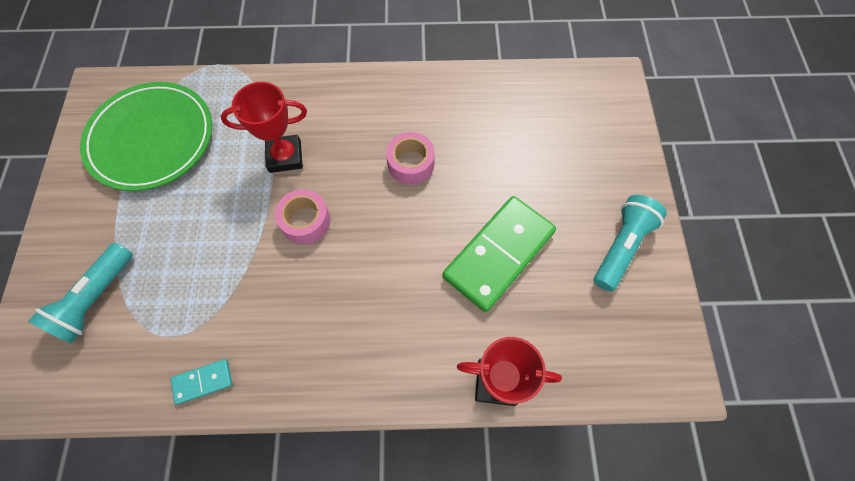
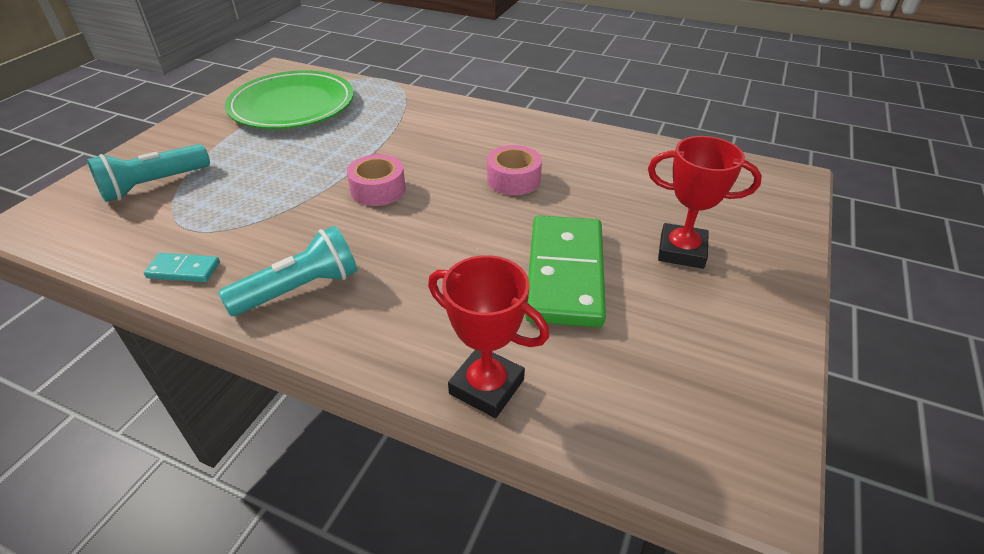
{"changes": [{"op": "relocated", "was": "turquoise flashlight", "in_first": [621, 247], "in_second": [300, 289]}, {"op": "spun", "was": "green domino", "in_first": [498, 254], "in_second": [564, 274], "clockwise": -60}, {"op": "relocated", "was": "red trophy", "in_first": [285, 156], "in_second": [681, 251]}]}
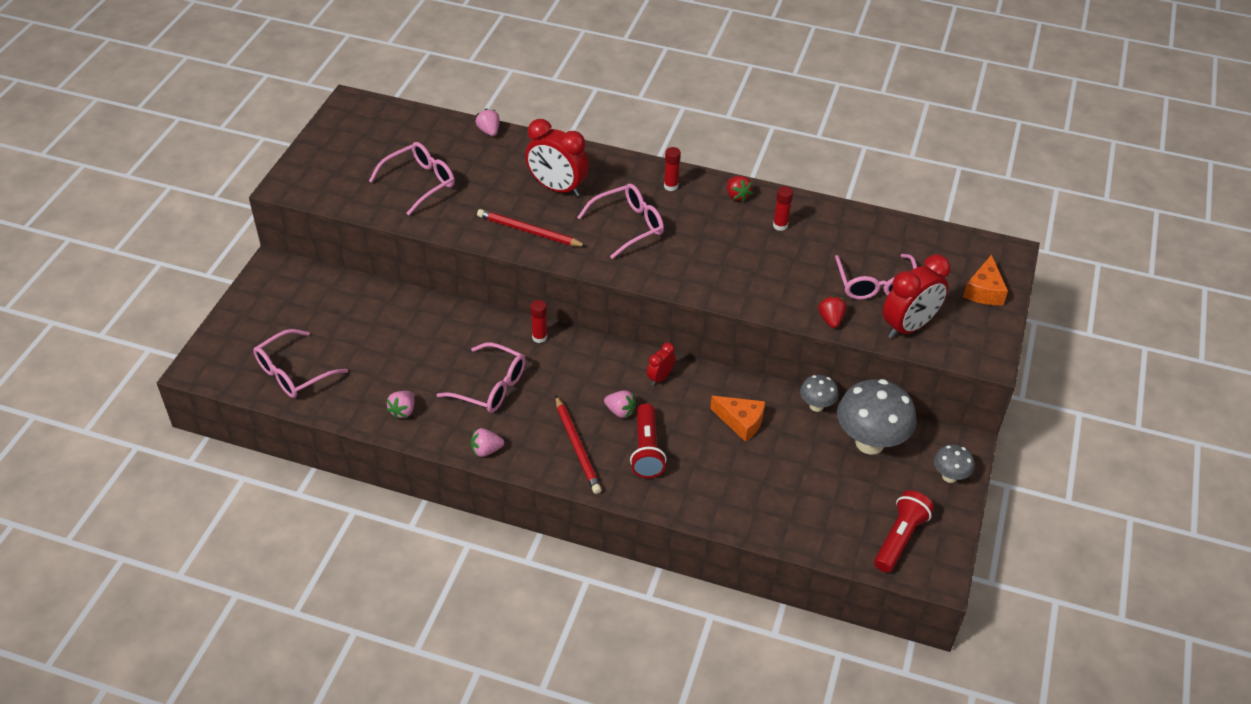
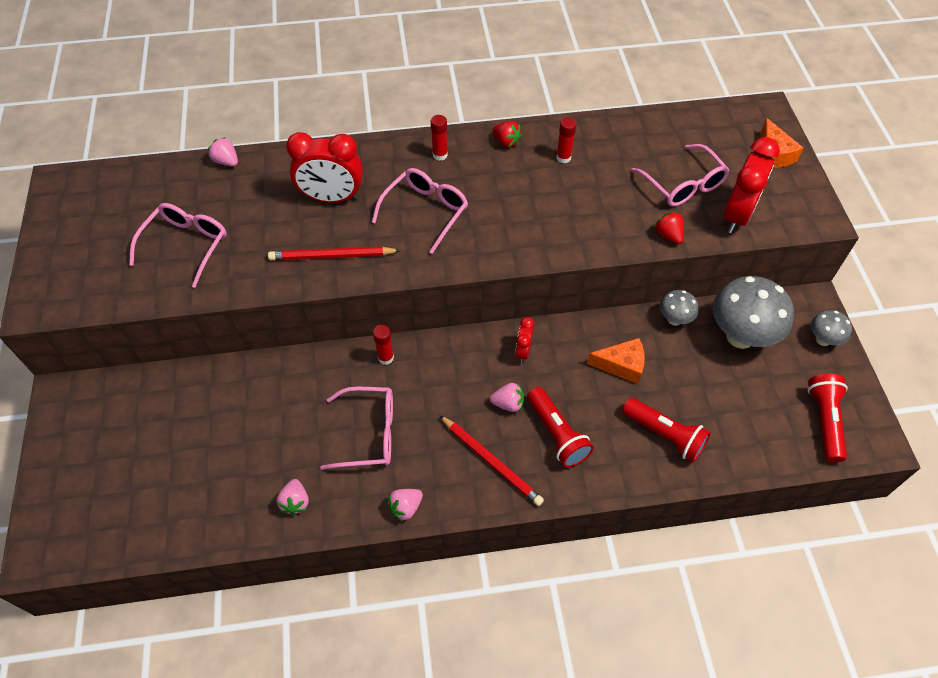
{"changes": [{"op": "appeared", "now": "red flashlight", "in_second": [664, 435]}, {"op": "missing", "was": "pink glasses", "in_first": [293, 373]}]}
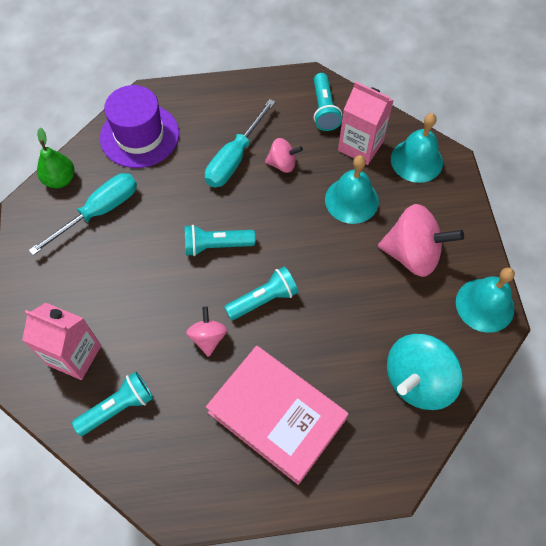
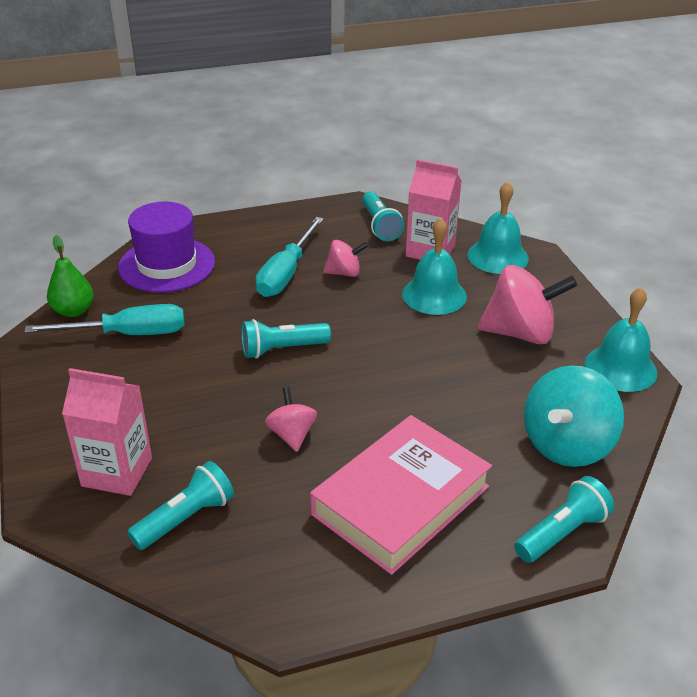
{"changes": [{"op": "spun", "was": "turquoise screwdriver", "in_first": [99, 212], "in_second": [128, 334], "clockwise": 45}, {"op": "spun", "was": "pink book", "in_first": [277, 415], "in_second": [400, 500], "clockwise": -75}, {"op": "relocated", "was": "turquoise flashlight", "in_first": [264, 299], "in_second": [562, 532]}]}
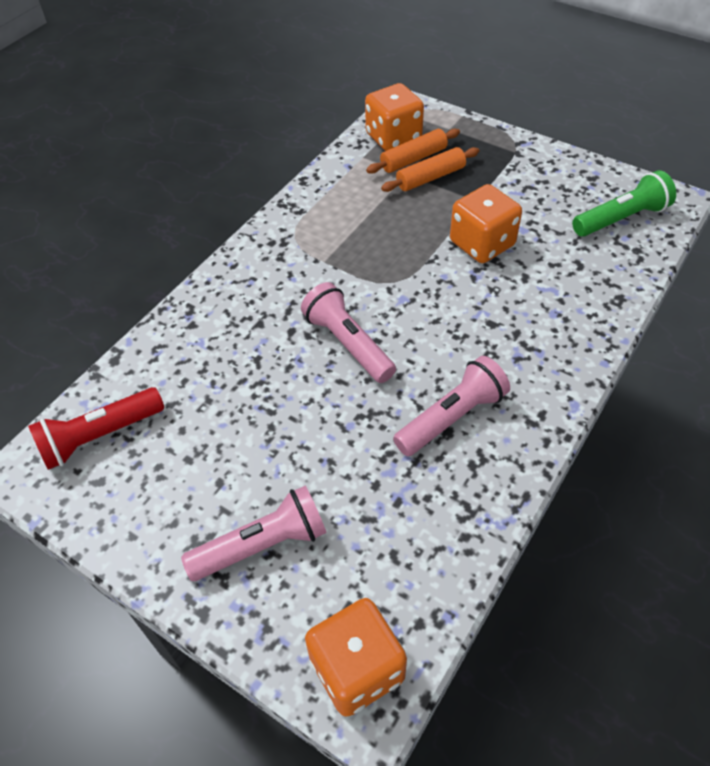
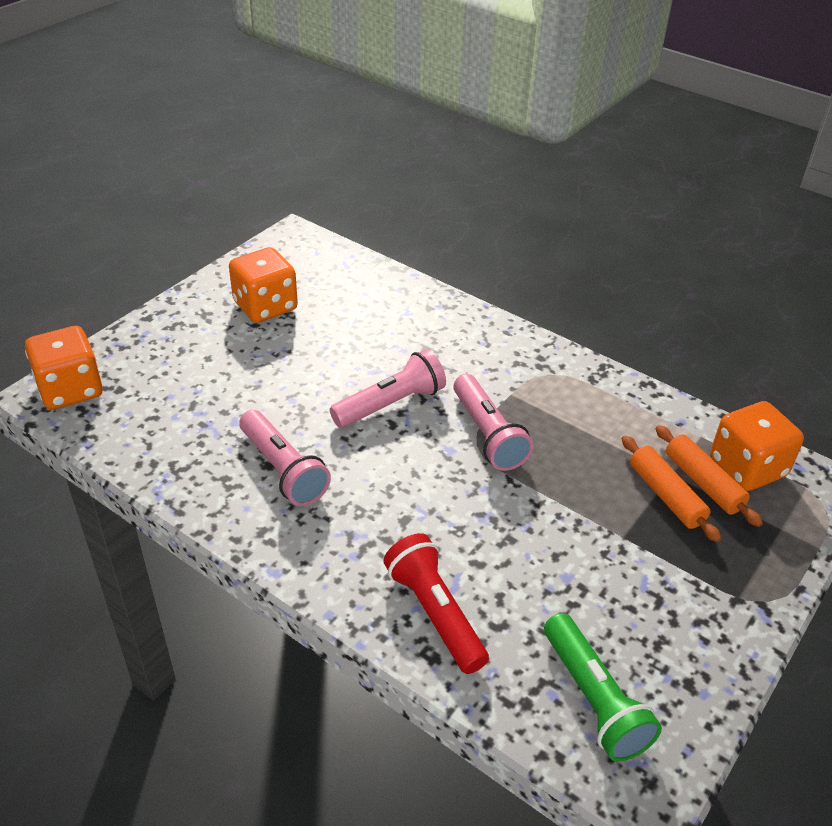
{"changes": [{"op": "relocated", "was": "orange dice", "in_first": [482, 244], "in_second": [265, 306]}, {"op": "relocated", "was": "red flashlight", "in_first": [100, 436], "in_second": [435, 613]}, {"op": "relocated", "was": "pink flashlight", "in_first": [262, 545], "in_second": [487, 434]}]}
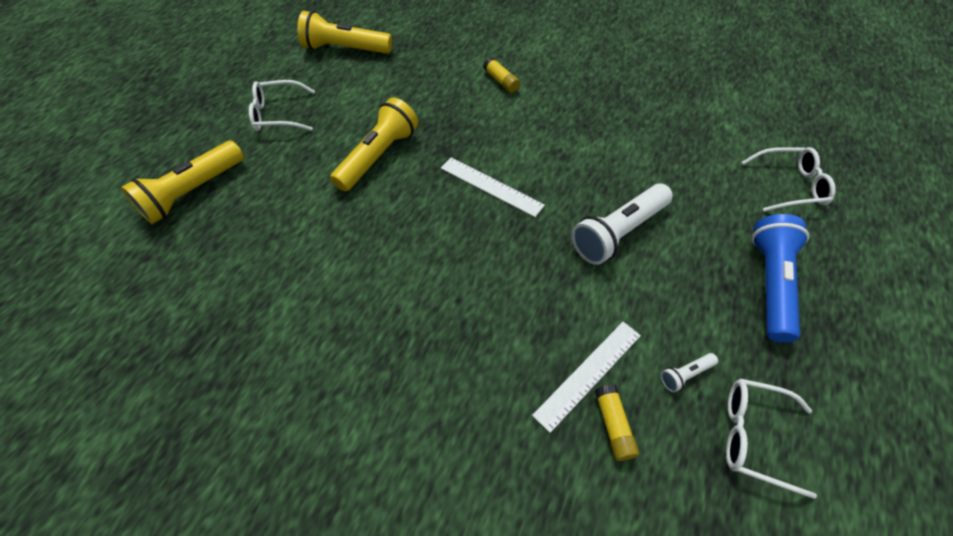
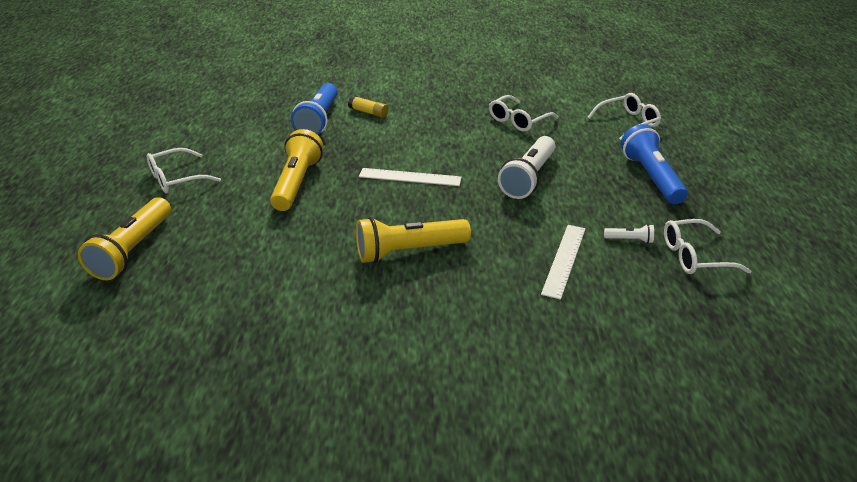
{"changes": [{"op": "appeared", "now": "blue flashlight", "in_second": [319, 120]}, {"op": "relocated", "was": "yellow flashlight", "in_first": [345, 49], "in_second": [408, 251]}, {"op": "appeared", "now": "white glasses", "in_second": [518, 120]}, {"op": "spun", "was": "white flashlight", "in_first": [685, 374], "in_second": [630, 240], "clockwise": -120}, {"op": "missing", "was": "yellow glue stick", "in_first": [613, 425]}]}
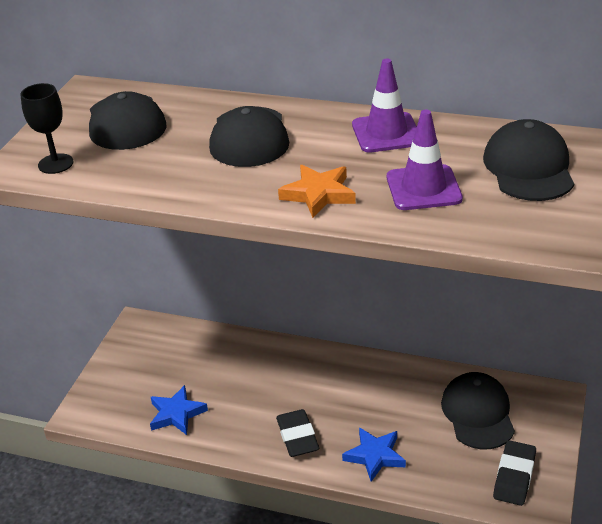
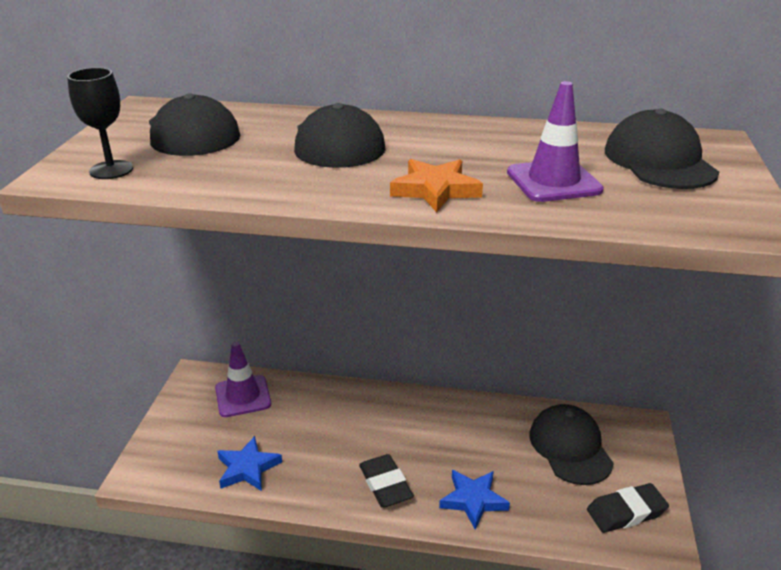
{"changes": [{"op": "relocated", "was": "purple traffic cone", "in_first": [386, 133], "in_second": [243, 396]}, {"op": "spun", "was": "black eraser", "in_first": [514, 476], "in_second": [626, 512], "clockwise": 60}]}
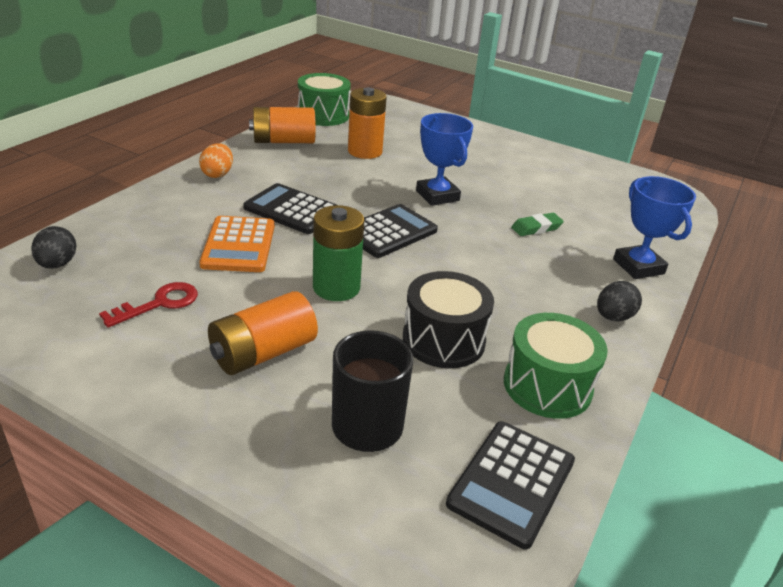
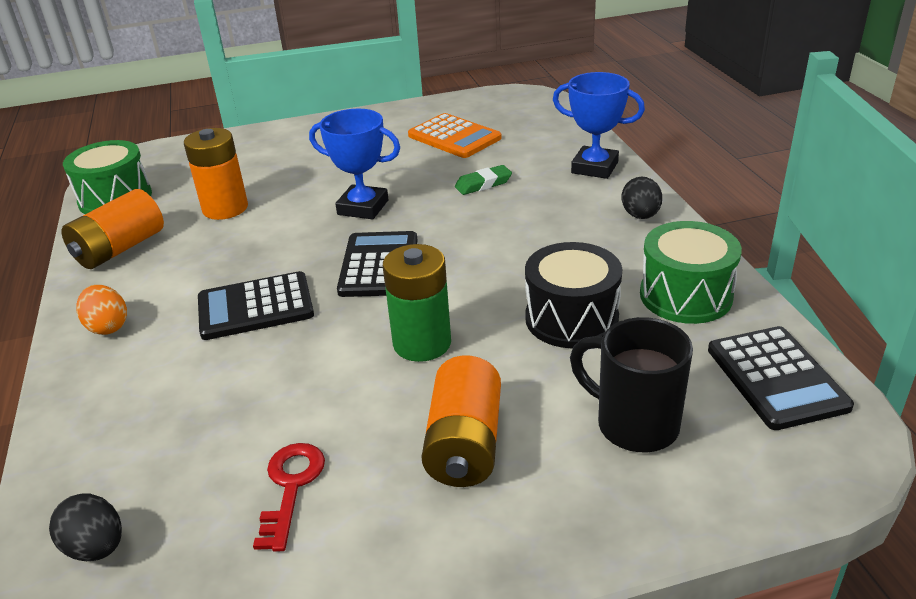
{"changes": [{"op": "relocated", "was": "orange calculator", "in_first": [239, 245], "in_second": [454, 137]}, {"op": "spun", "was": "green eraser", "in_first": [536, 228], "in_second": [483, 184], "clockwise": 45}]}
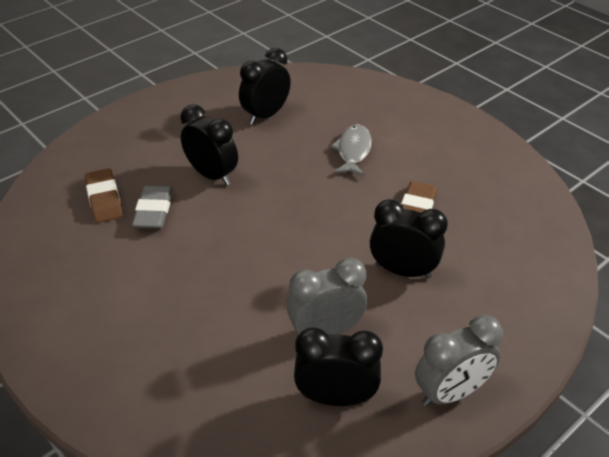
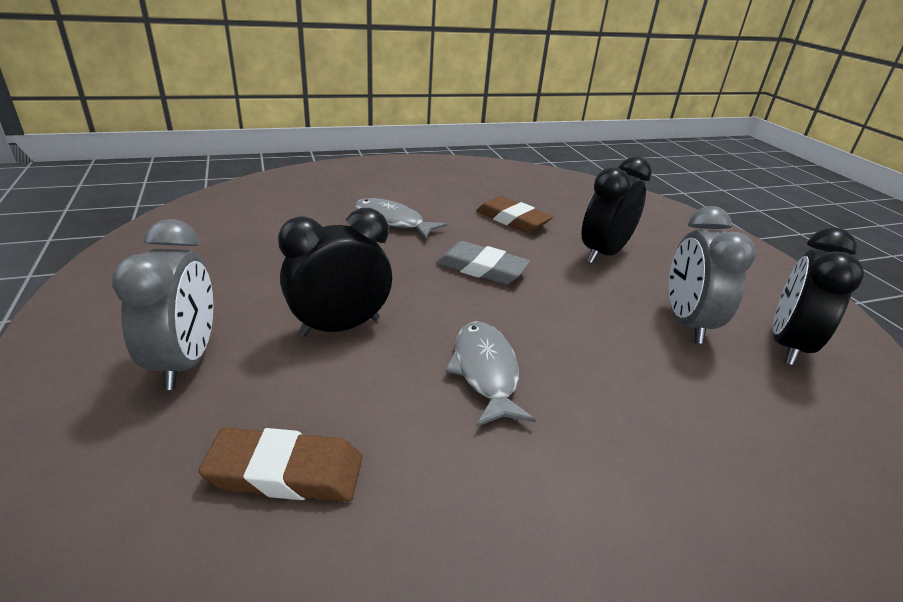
{"changes": [{"op": "relocated", "was": "grey clock", "in_first": [450, 392], "in_second": [185, 361]}, {"op": "relocated", "was": "grey eraser", "in_first": [153, 210], "in_second": [481, 268]}, {"op": "appeared", "now": "grey fish", "in_second": [485, 372]}, {"op": "missing", "was": "black clock", "in_first": [266, 115]}]}
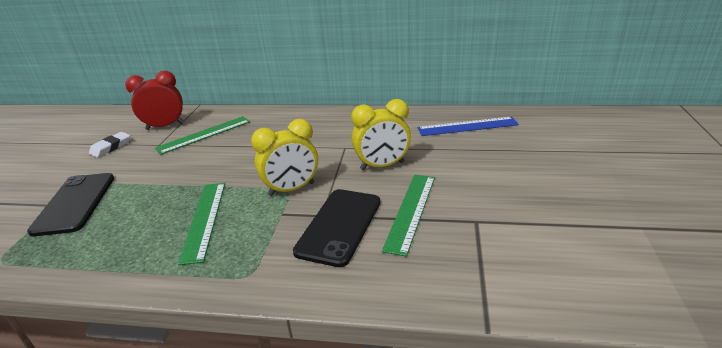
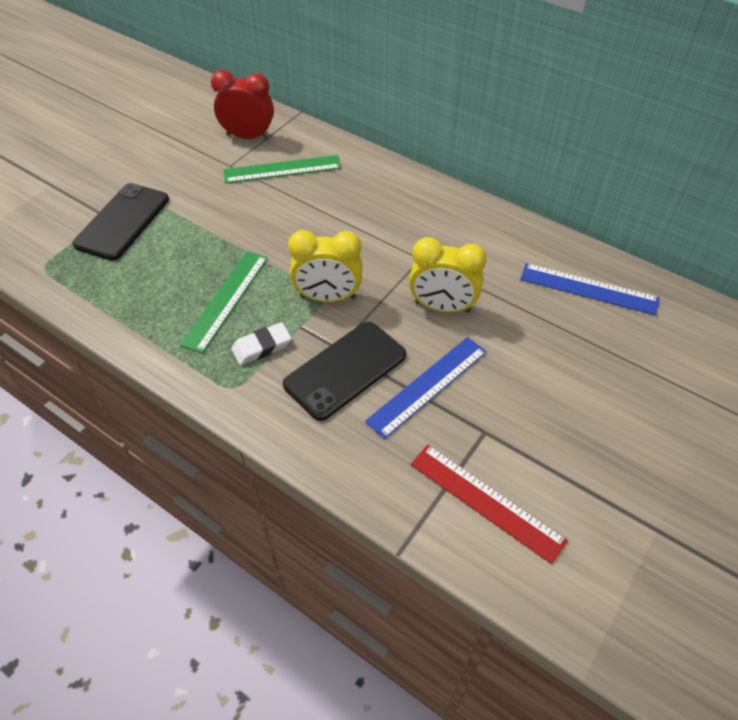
{"changes": [{"op": "relocated", "was": "white eraser", "in_first": [111, 147], "in_second": [262, 347]}, {"op": "colour", "was": "green ruler", "now": "blue ruler", "in_first": [410, 211], "in_second": [427, 386]}, {"op": "appeared", "now": "red ruler", "in_second": [486, 501]}]}
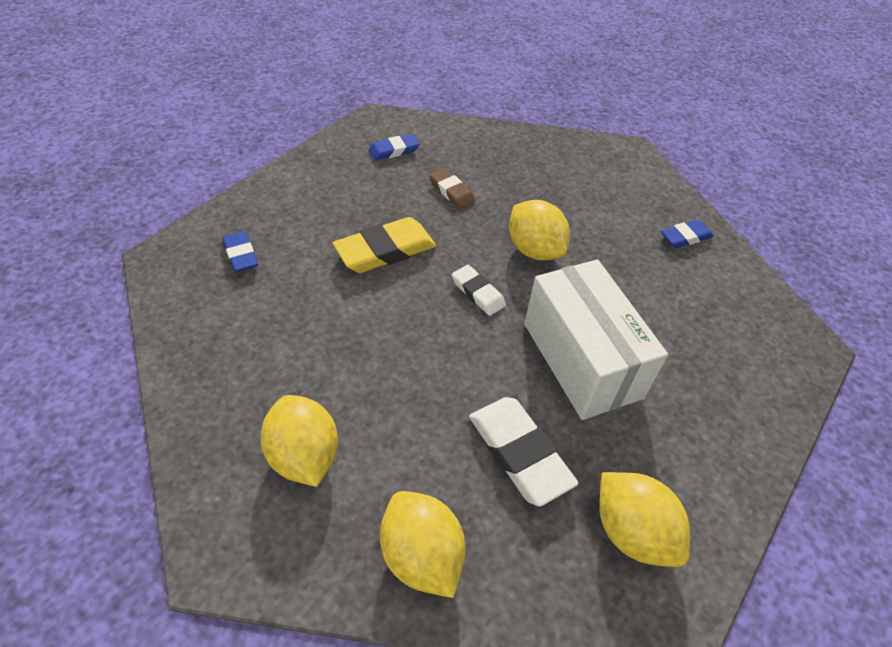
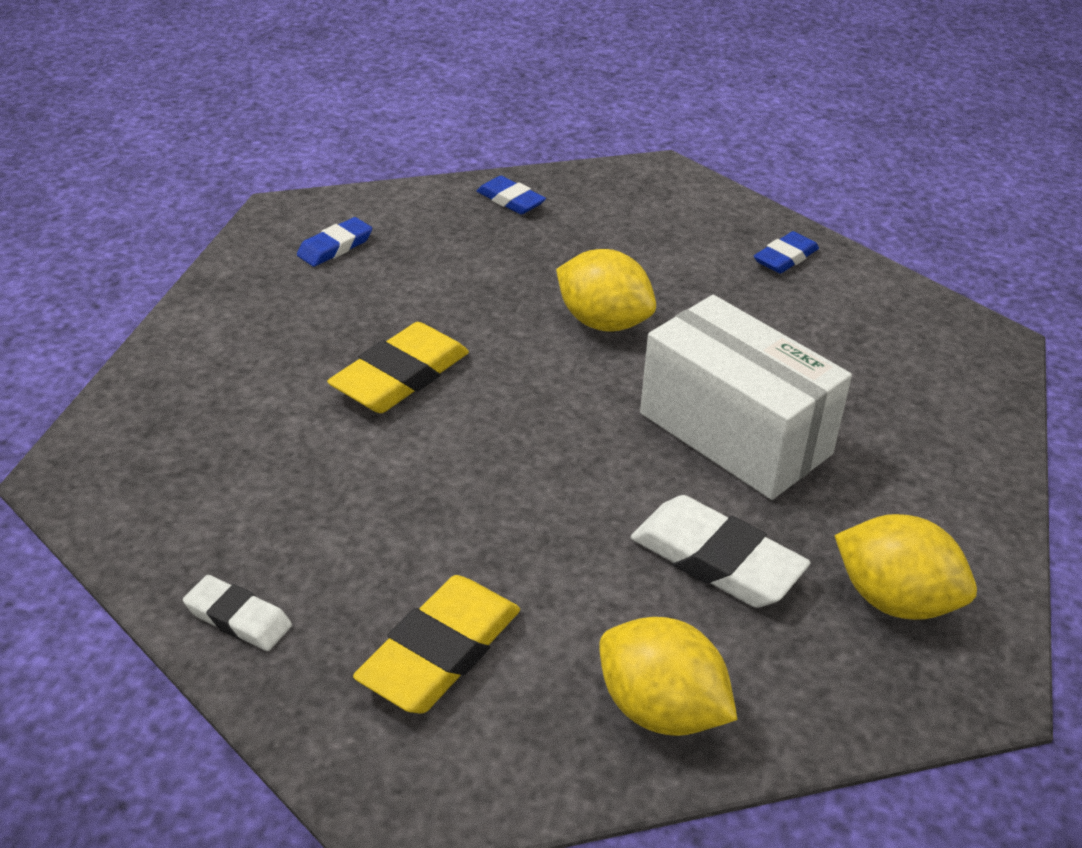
{"changes": [{"op": "relocated", "was": "white eraser", "in_first": [478, 293], "in_second": [238, 618]}, {"op": "exchanged", "was": "yellow lemon", "now": "yellow eraser", "in_first": [304, 456], "in_second": [440, 652]}, {"op": "relocated", "was": "blue eraser", "in_first": [240, 254], "in_second": [510, 200]}, {"op": "missing", "was": "brown eraser", "in_first": [451, 191]}]}
